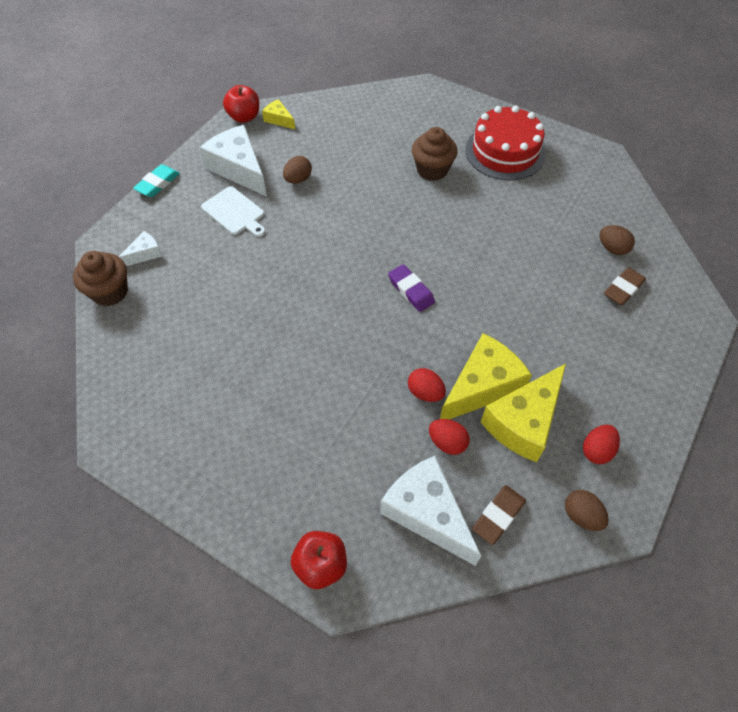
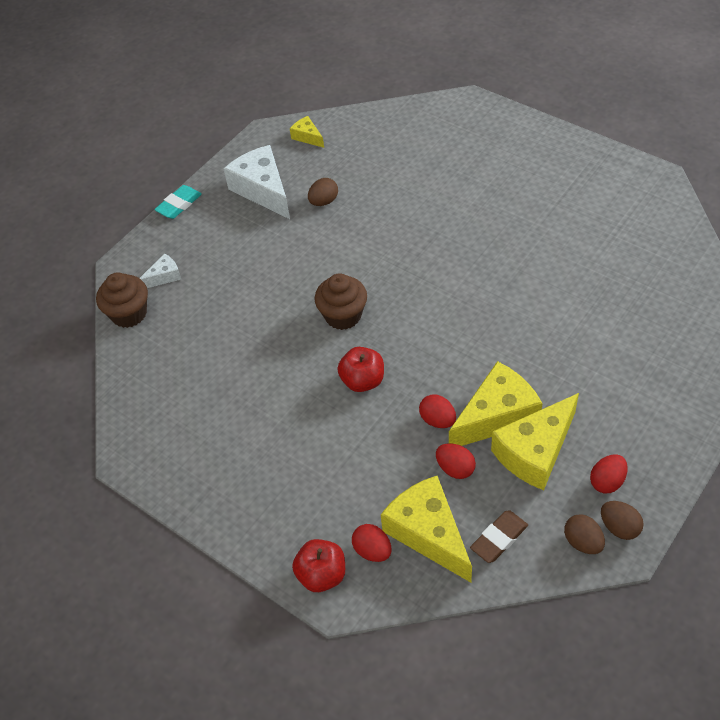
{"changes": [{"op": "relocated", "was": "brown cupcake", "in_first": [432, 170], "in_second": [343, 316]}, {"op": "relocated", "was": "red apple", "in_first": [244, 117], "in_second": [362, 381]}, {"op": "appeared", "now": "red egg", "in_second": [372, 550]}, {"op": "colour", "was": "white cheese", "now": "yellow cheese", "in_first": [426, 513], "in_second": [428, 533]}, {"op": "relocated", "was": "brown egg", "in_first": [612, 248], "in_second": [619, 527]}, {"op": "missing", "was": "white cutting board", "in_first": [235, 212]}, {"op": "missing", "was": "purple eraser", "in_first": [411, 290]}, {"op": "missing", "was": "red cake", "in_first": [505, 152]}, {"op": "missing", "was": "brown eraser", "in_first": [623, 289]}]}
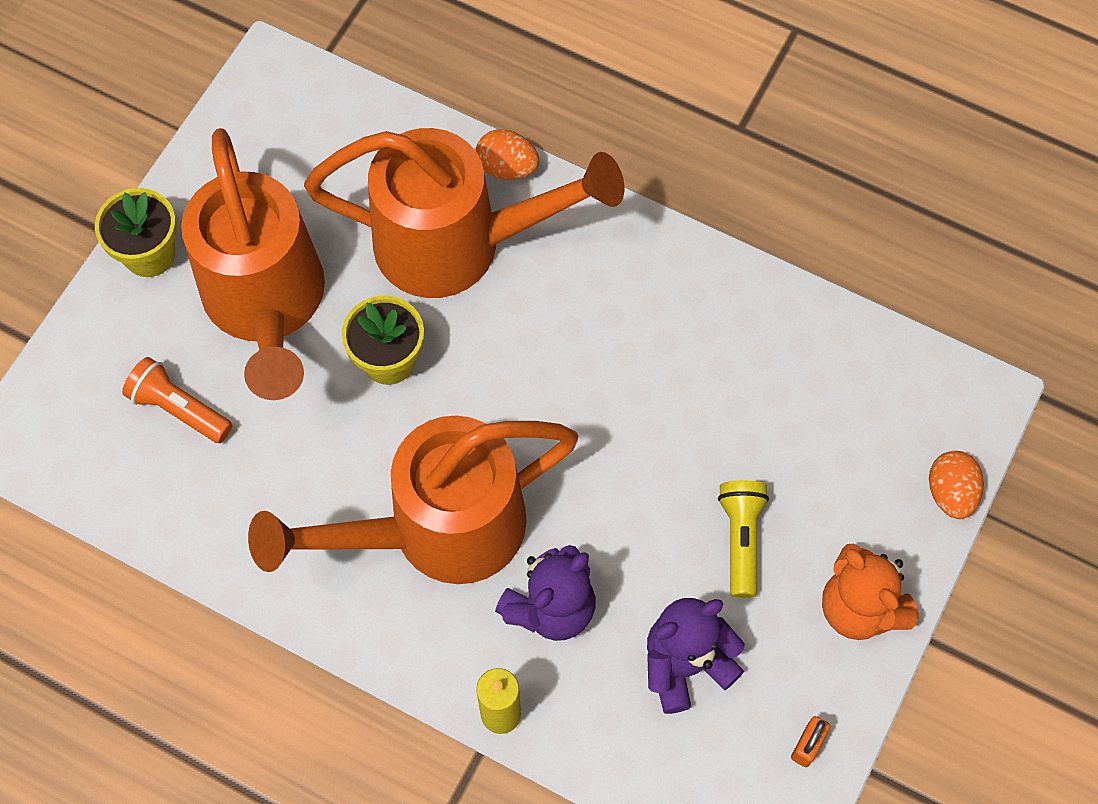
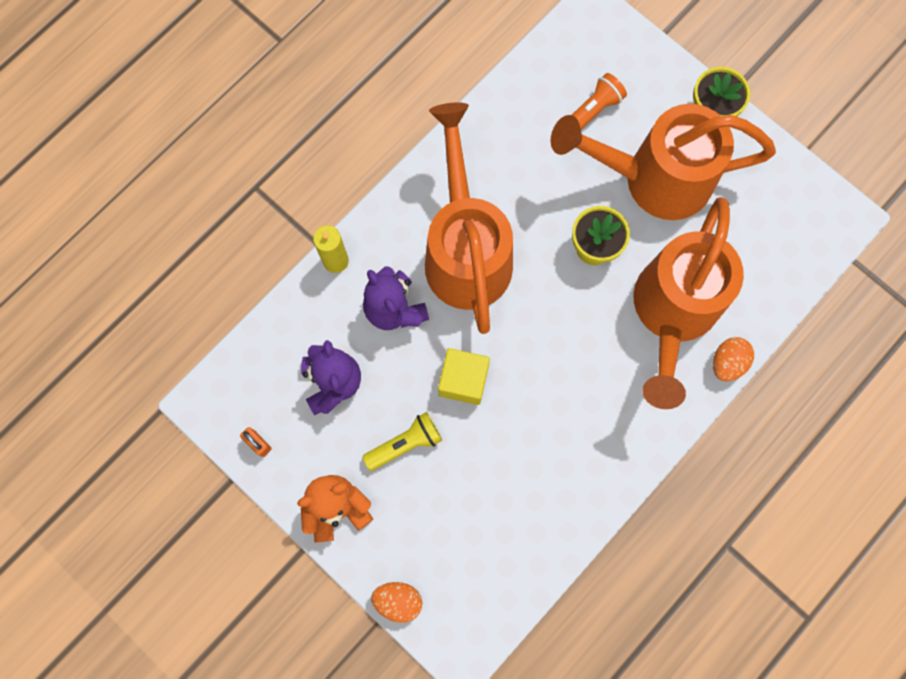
{"changes": [{"op": "spun", "was": "yellow flashlight", "in_first": [741, 539], "in_second": [405, 444], "clockwise": -45}, {"op": "appeared", "now": "yellow cube", "in_second": [463, 380]}]}
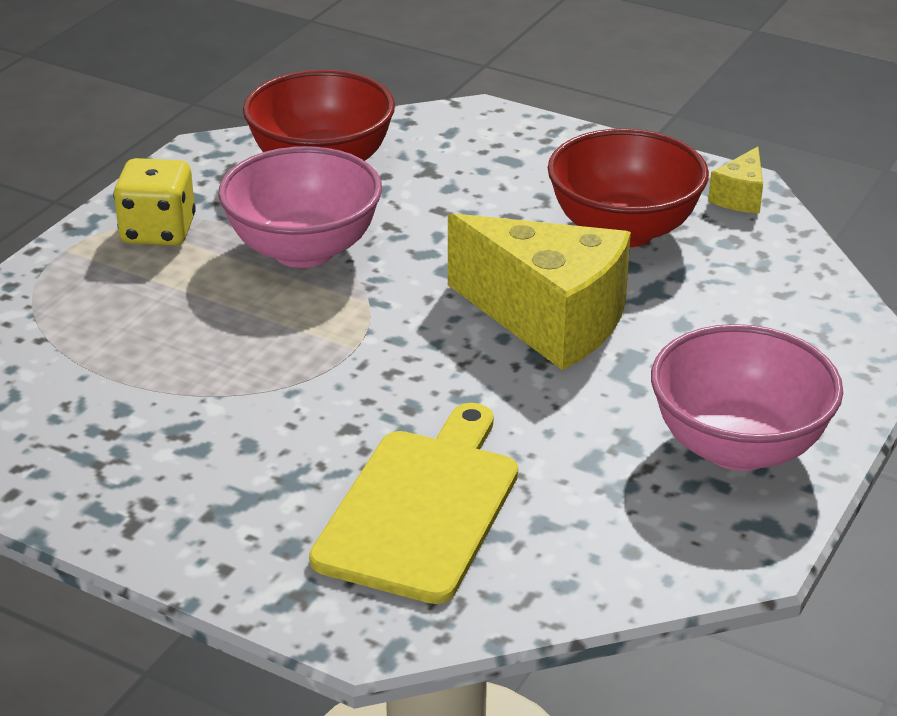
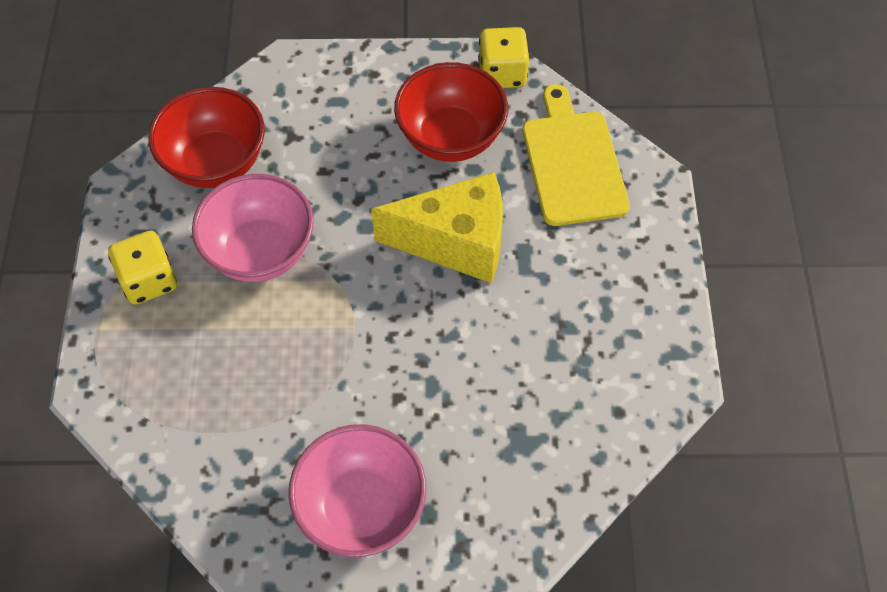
{"changes": [{"op": "relocated", "was": "pink bowl", "in_first": [738, 447], "in_second": [361, 507]}, {"op": "exchanged", "was": "yellow cheese", "now": "yellow dice", "in_first": [740, 197], "in_second": [502, 73]}, {"op": "relocated", "was": "yellow cutting board", "in_first": [421, 508], "in_second": [572, 162]}]}
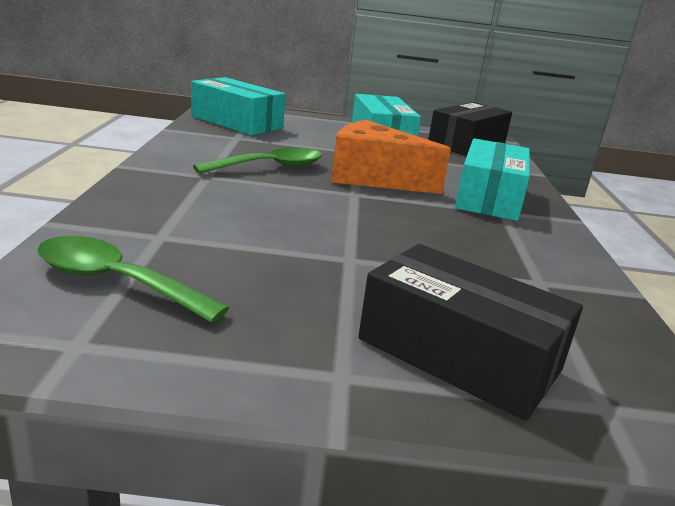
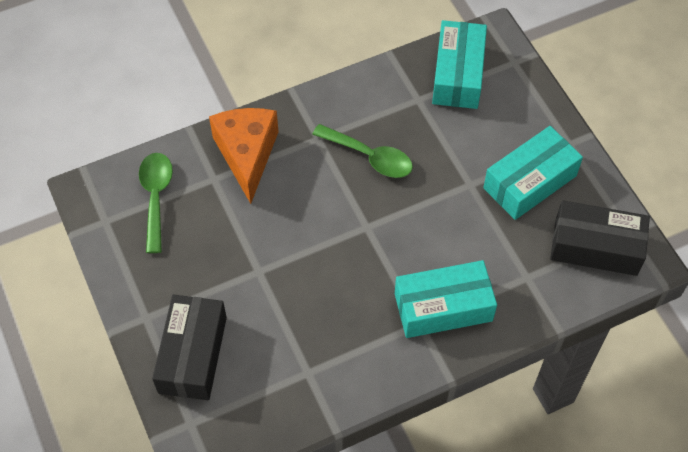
{"changes": [{"op": "relocated", "was": "orange cheese", "in_first": [374, 178], "in_second": [247, 155]}]}
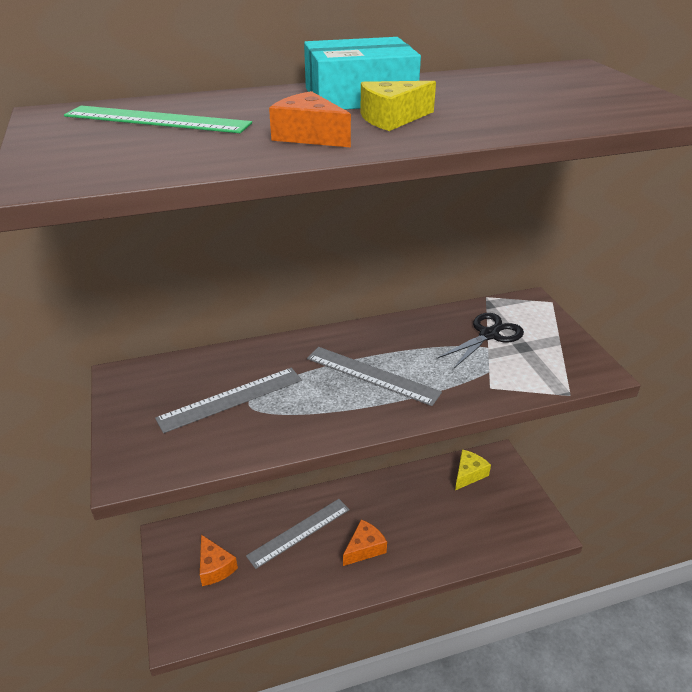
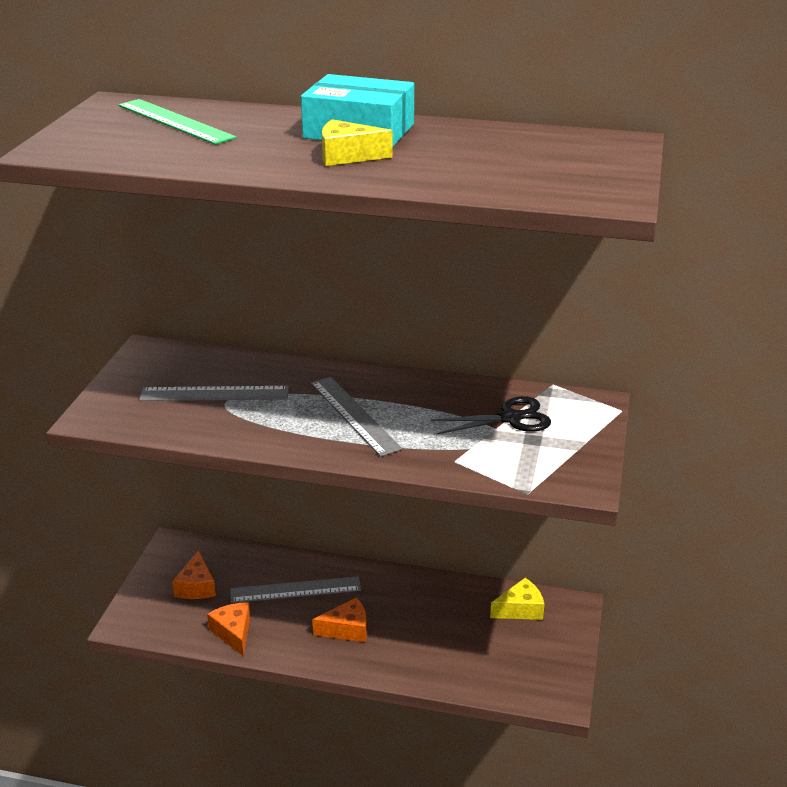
{"changes": [{"op": "relocated", "was": "orange cheese", "in_first": [309, 136], "in_second": [233, 633]}]}
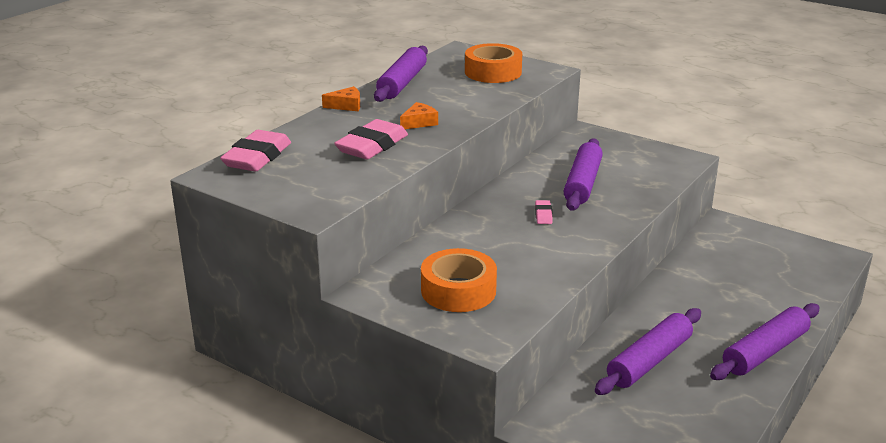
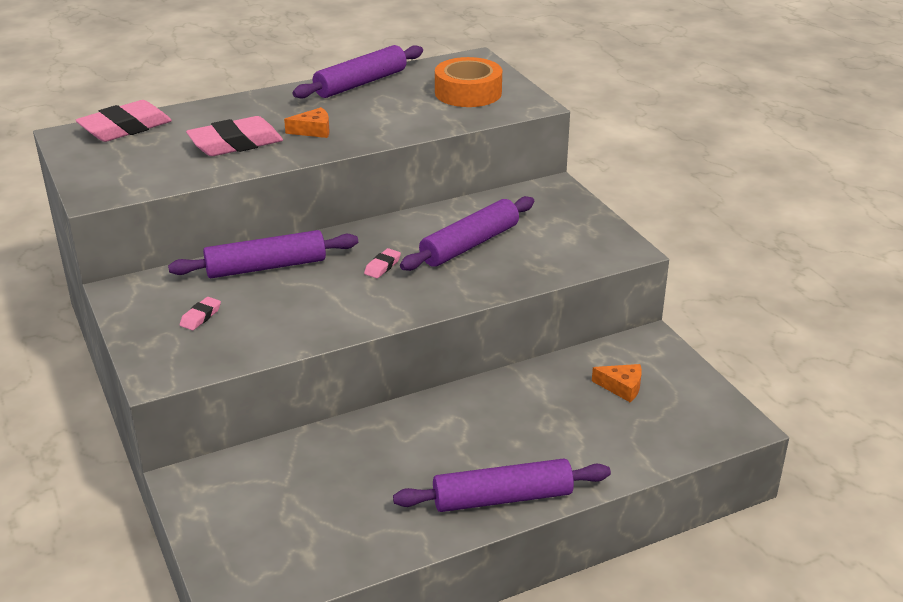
{"changes": [{"op": "relocated", "was": "purple rolling pin", "in_first": [649, 361], "in_second": [266, 267]}, {"op": "exchanged", "was": "orange tape", "now": "pink eraser", "in_first": [458, 290], "in_second": [200, 317]}, {"op": "relocated", "was": "orange cheese", "in_first": [346, 106], "in_second": [622, 387]}]}
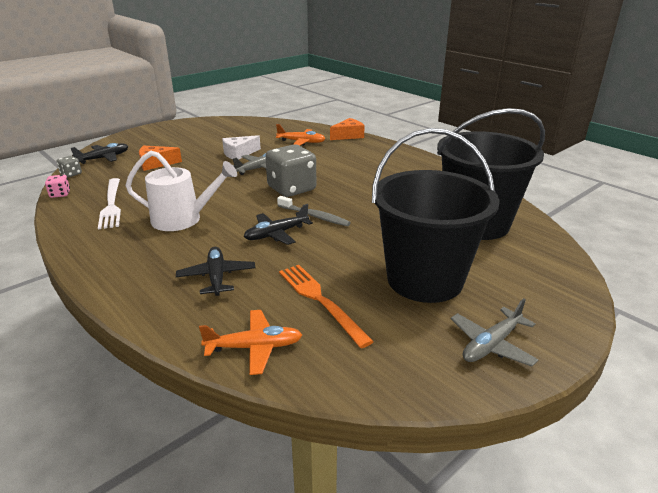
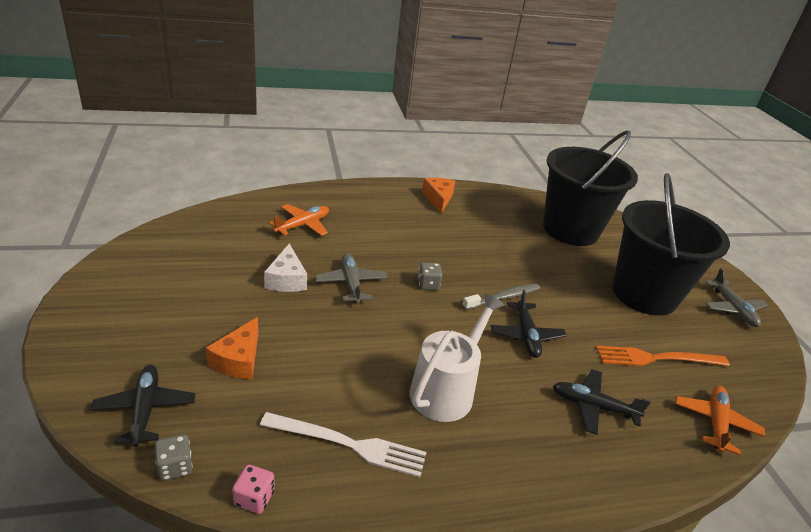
{"changes": [{"op": "size", "was": "grey dice", "in_first": [291, 189], "in_second": [428, 284], "ratio": 0.45}, {"op": "relocated", "was": "orange cheese", "in_first": [348, 136], "in_second": [438, 199]}]}
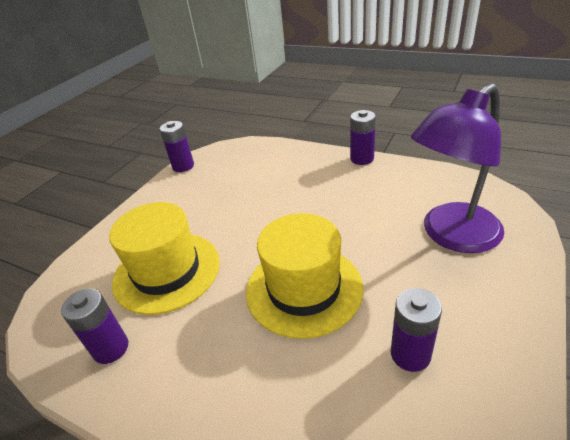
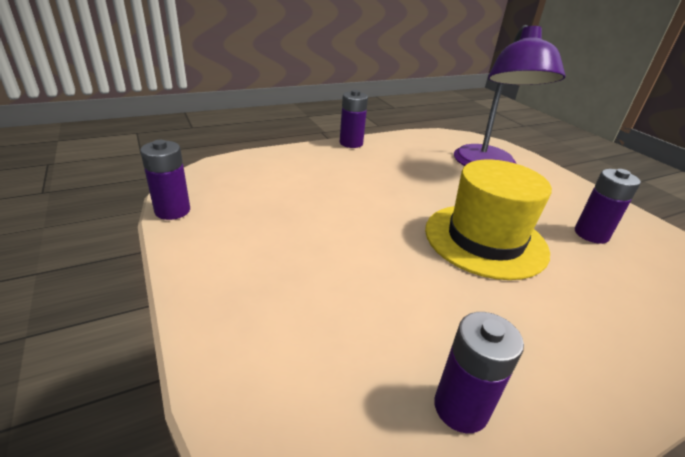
{"changes": [{"op": "missing", "was": "yellow hat", "in_first": [167, 271]}]}
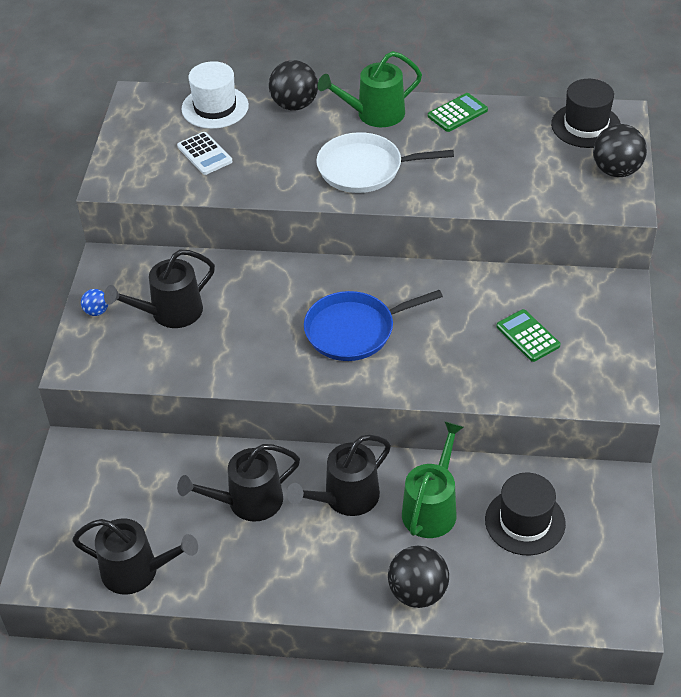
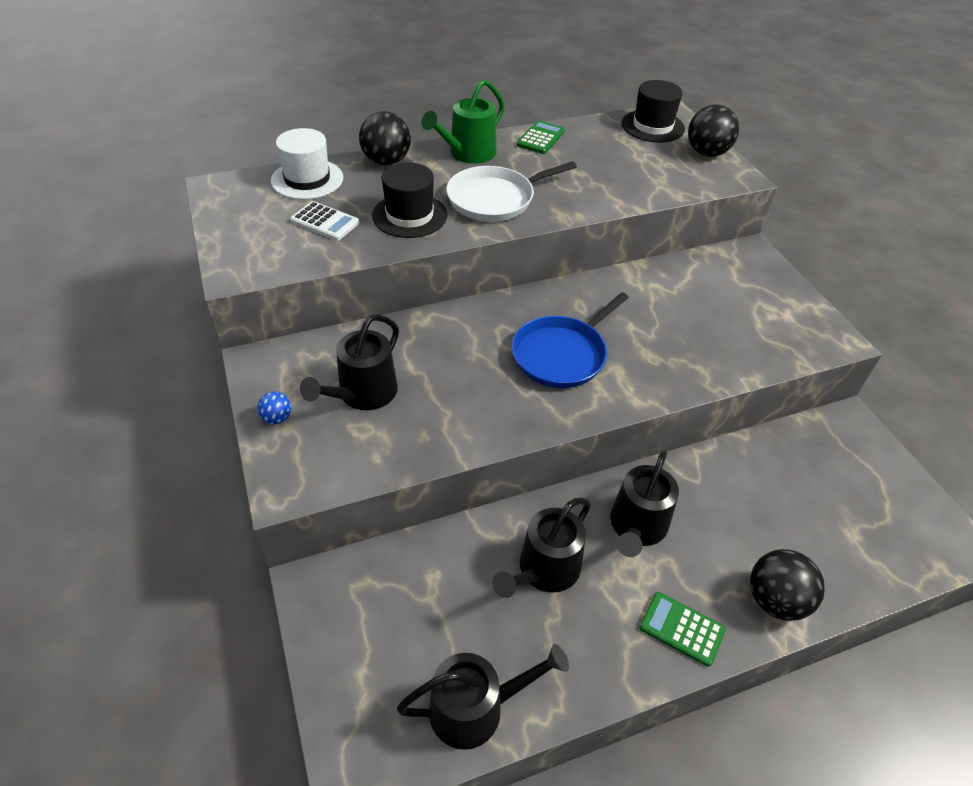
{"changes": [{"op": "relocated", "was": "black hat", "in_first": [525, 521], "in_second": [409, 215]}, {"op": "relocated", "was": "green calculator", "in_first": [527, 336], "in_second": [681, 629]}, {"op": "missing", "was": "green watering can", "in_first": [431, 508]}]}
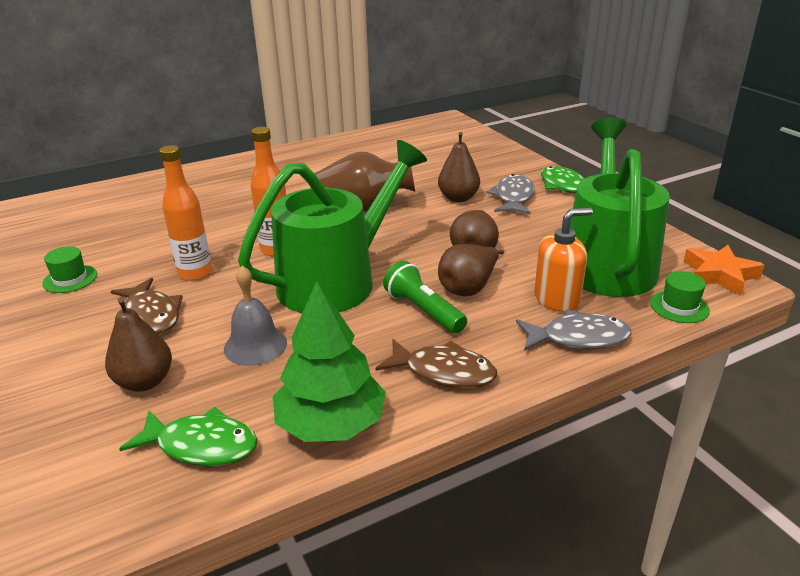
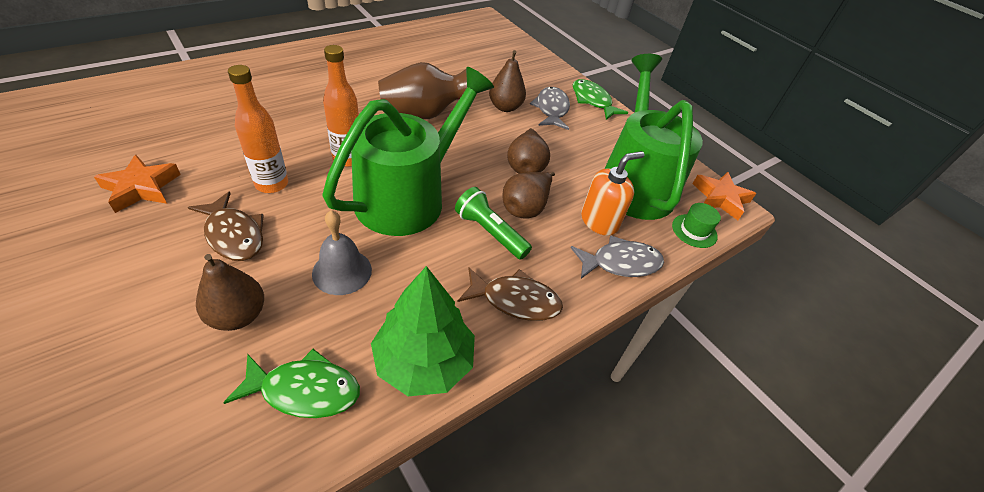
{"changes": [{"op": "exchanged", "was": "green hat", "now": "orange star", "in_first": [70, 279], "in_second": [141, 188]}]}
